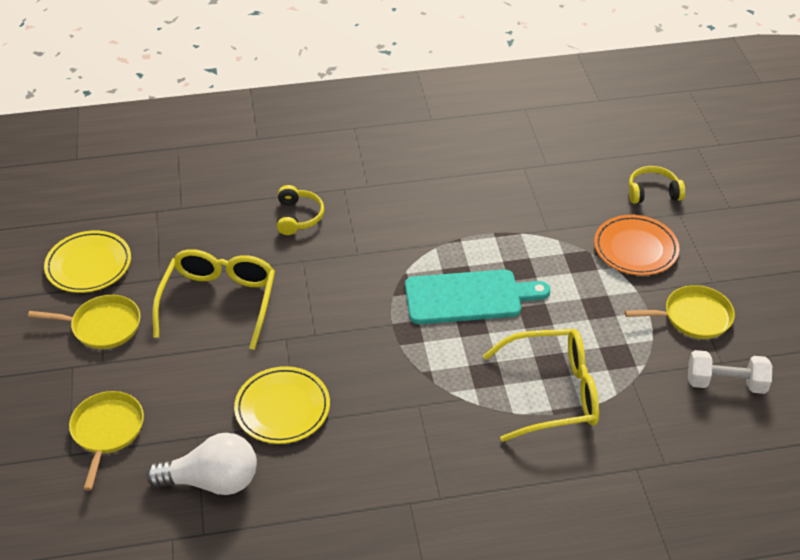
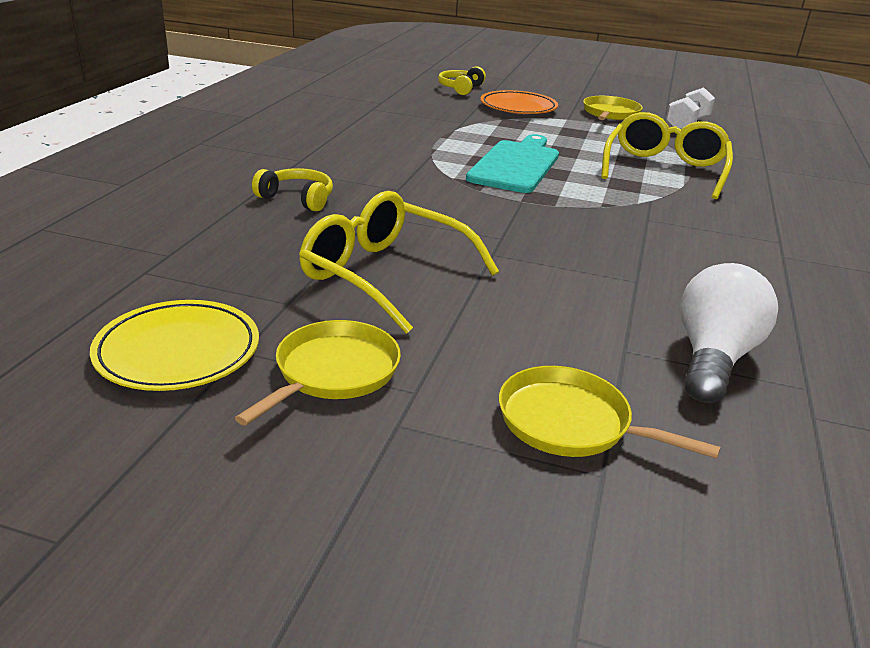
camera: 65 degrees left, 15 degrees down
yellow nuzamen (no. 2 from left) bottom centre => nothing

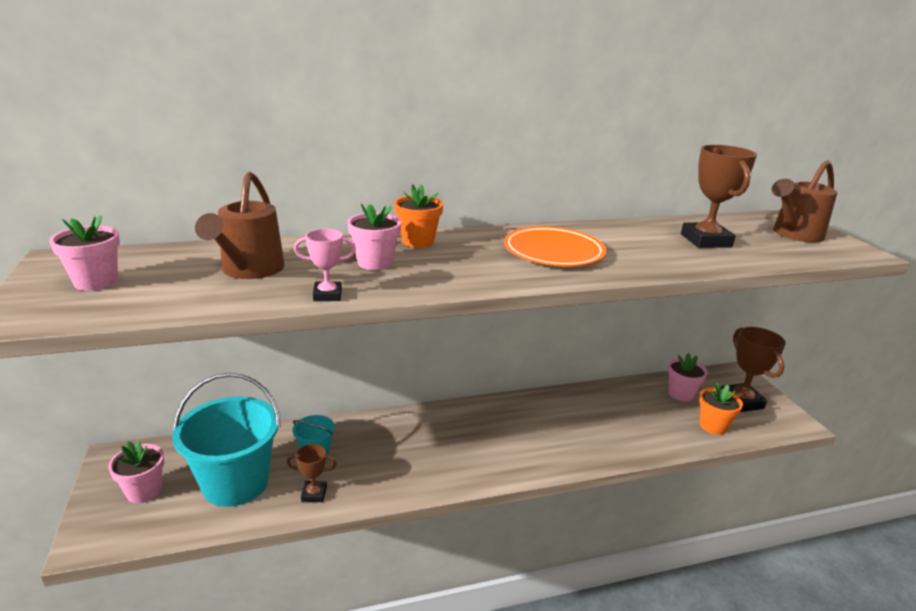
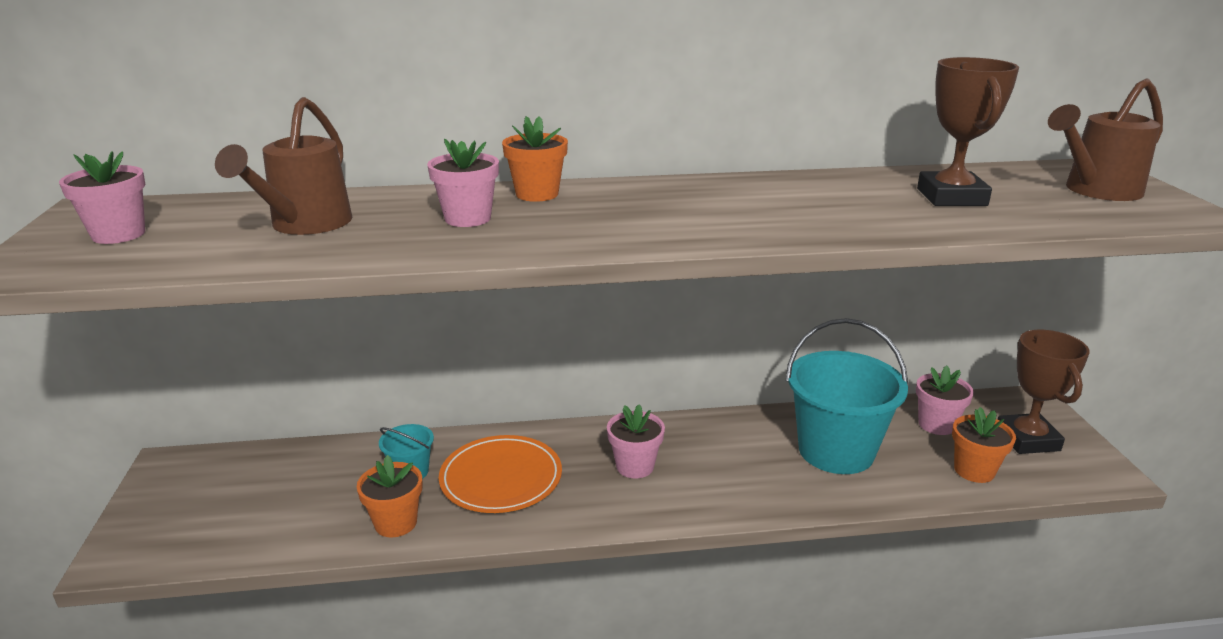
camera: 10 degrees right, 0 degrees up
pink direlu centre => nothing
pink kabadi (no. 2 from left in the first image) bottom left => pink kabadi (no. 3 from left) bottom centre, shifted
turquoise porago (no. 1 from left in the first image) bottom left => turquoise porago (no. 2 from left) middle right, shifted
orange nuzamen centre => orange nuzamen bottom centre, shifted
brown direlu (no. 1 from left) bottom centre => orange kabadi (no. 1 from left) bottom left

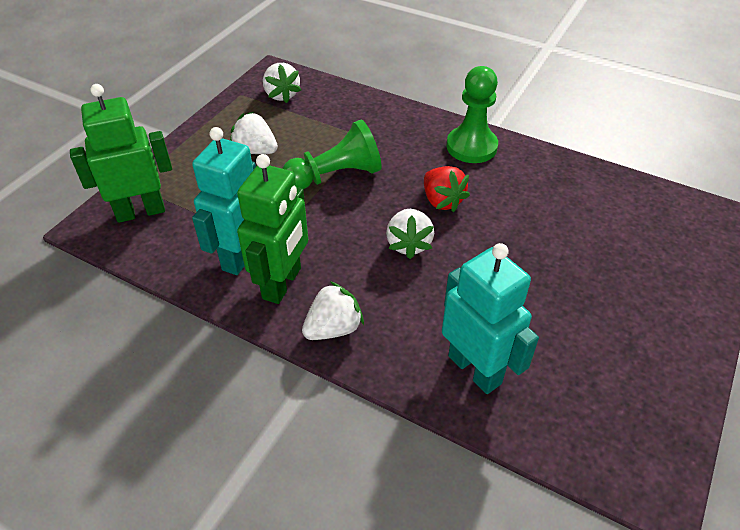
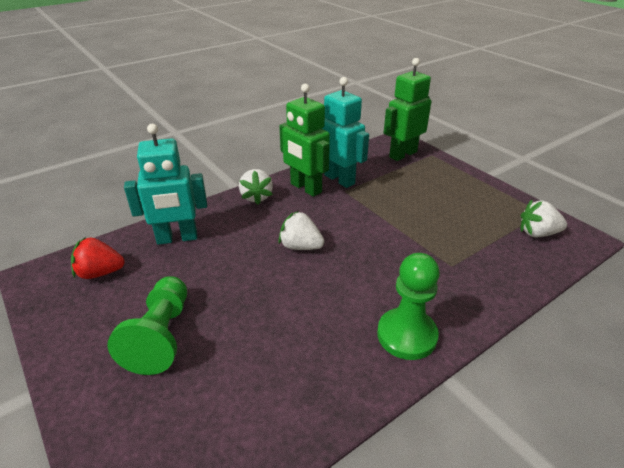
camera: 115 degrees right, 10 degrees down
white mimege (no. 1 from left) top centre => nothing
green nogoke (no. 1 from left) top centre => green nogoke (no. 1 from left) bottom left, shifted
red mimege centre => red mimege middle left, shifted
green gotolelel (no. 1 from left in the first image) top left => green gotolelel (no. 2 from left) top centre, 135 degrees counterclockwise

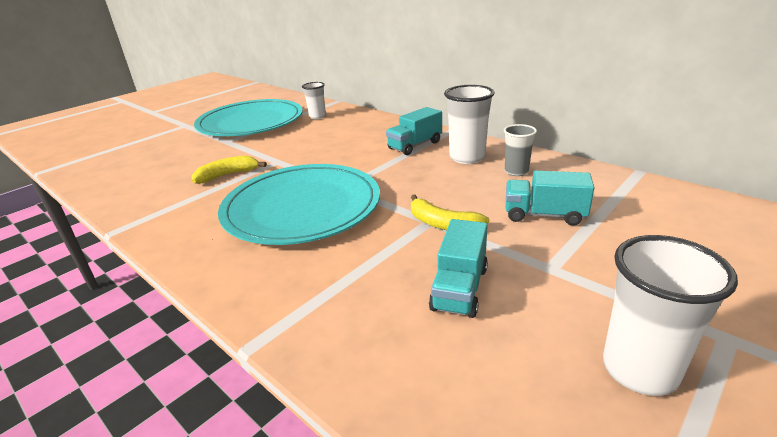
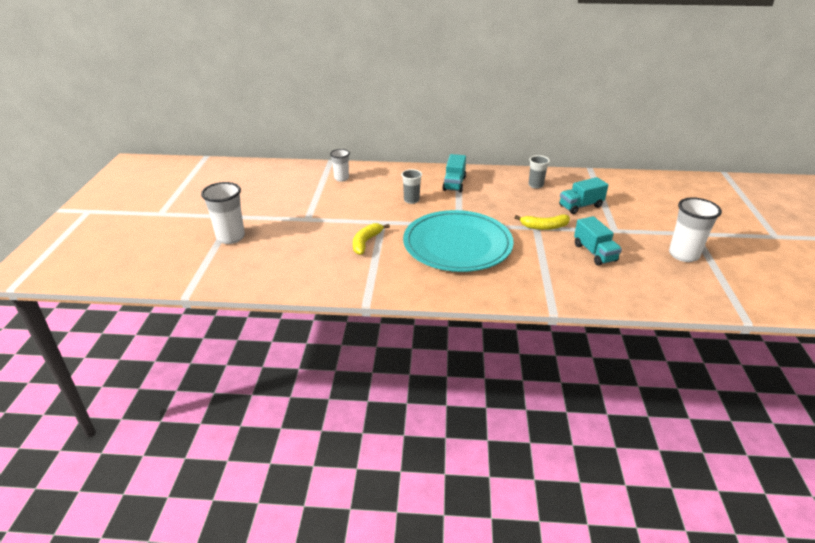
camera: 40 degrees left, 5 degrees up
turquoise nuzamen (no. 1 from left) top left => nothing
nothing => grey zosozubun (no. 1 from left) centre
white zosozubun (no. 2 from left in the first image) top centre => white zosozubun (no. 1 from left) middle left, shifted

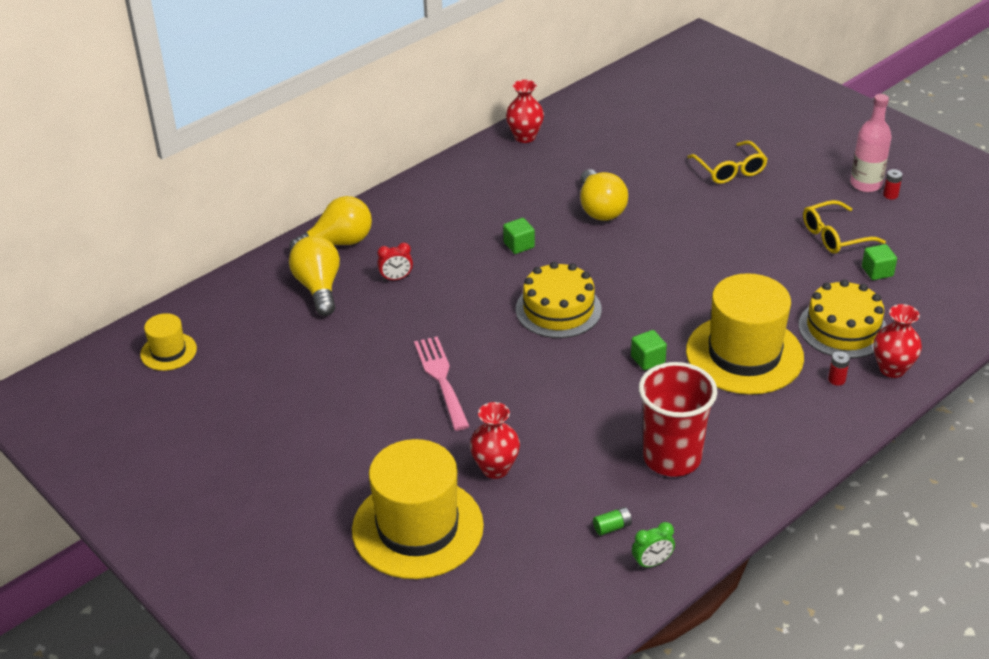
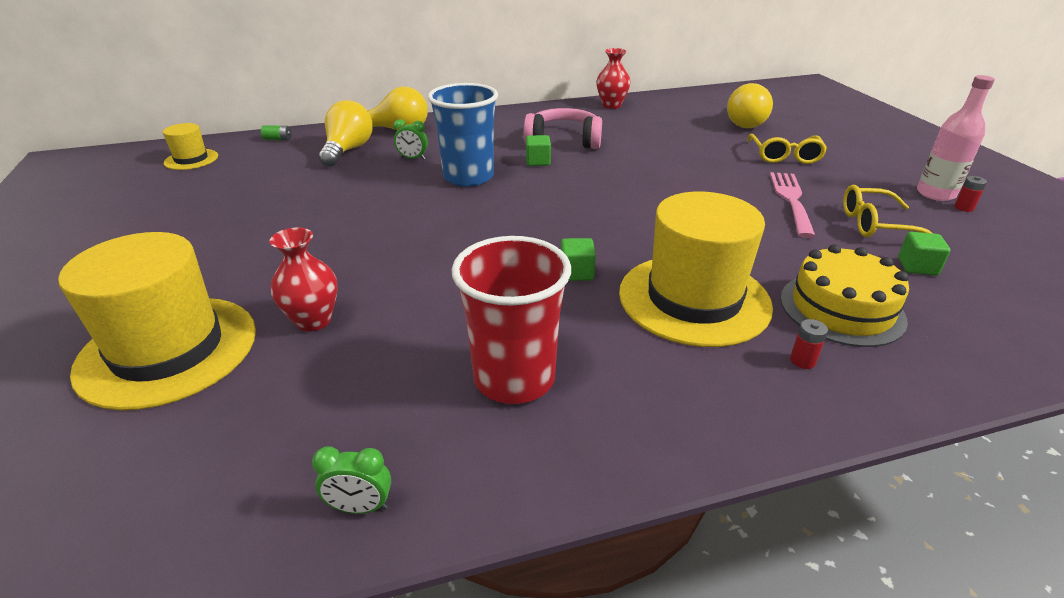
camera: 25 degrees right, 5 degrees down
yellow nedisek (no. 1 from left) centre => nothing
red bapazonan (no. 3 from left) middle right => nothing
nothing => blue zosozubun top centre
nothing => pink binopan top centre
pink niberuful centre => pink niberuful middle right, shifted
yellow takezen (no. 3 from left) top centre => yellow takezen (no. 3 from left) top right, shifted
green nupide bottom centre => green nupide top left, shifted
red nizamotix centre => green nizamotix (no. 2 from left) top centre

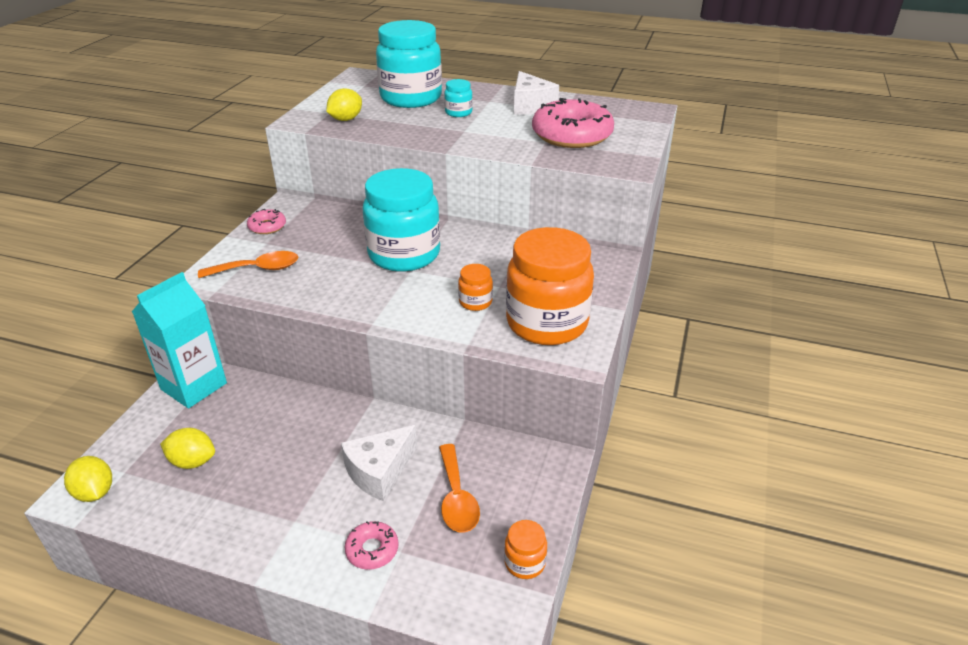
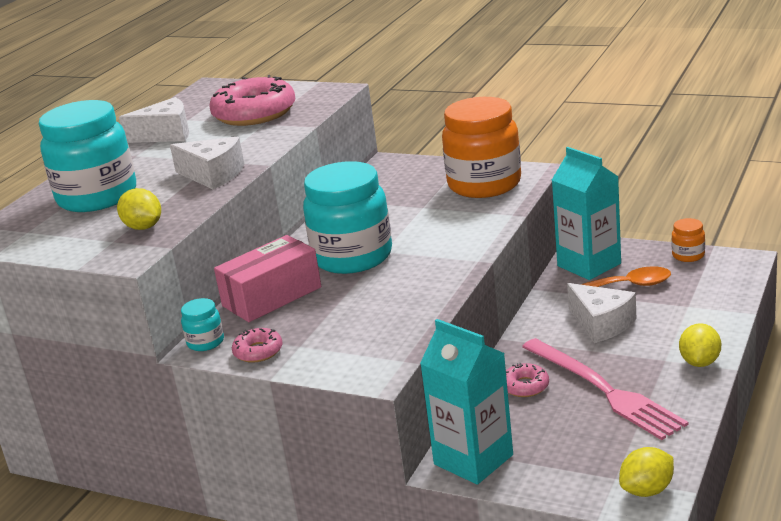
camera: 80 degrees left, 10 degrees down
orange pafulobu (no. 1 from left) middle left => nothing
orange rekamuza (no. 1 from left) centre => nothing
nothing => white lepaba (no. 2 from left) top left
nothing => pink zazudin centre
nothing => pink niberuful bottom right
nothing => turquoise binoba (no. 2 from left) middle right
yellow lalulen (no. 2 from left in the first image) bottom left => yellow lalulen (no. 3 from left) middle right, shifted
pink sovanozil (no. 2 from left in the first image) bottom centre => pink sovanozil (no. 3 from left) bottom right, shifted
turquoise rekamuza (no. 3 from left in the first image) top centre => turquoise rekamuza (no. 2 from left) middle left, shifted

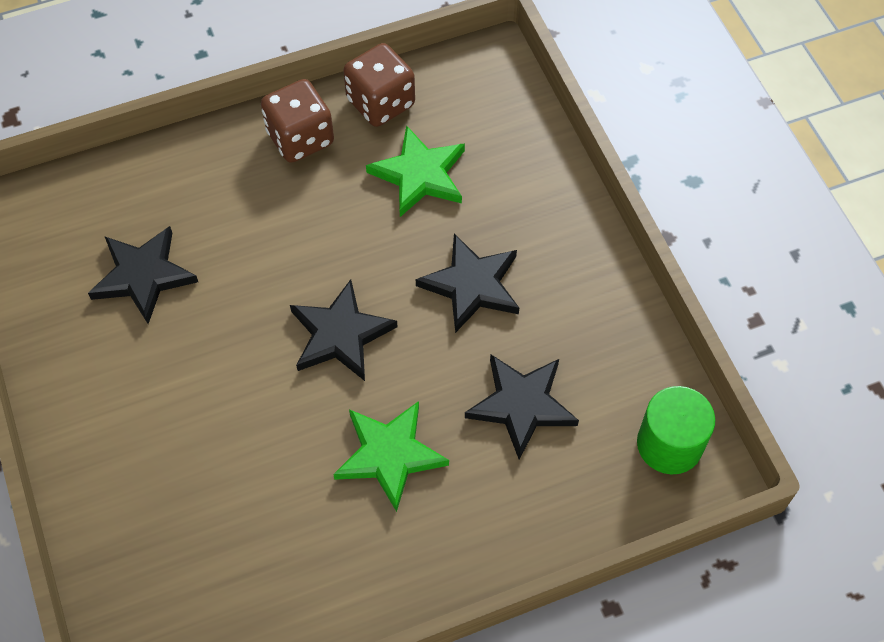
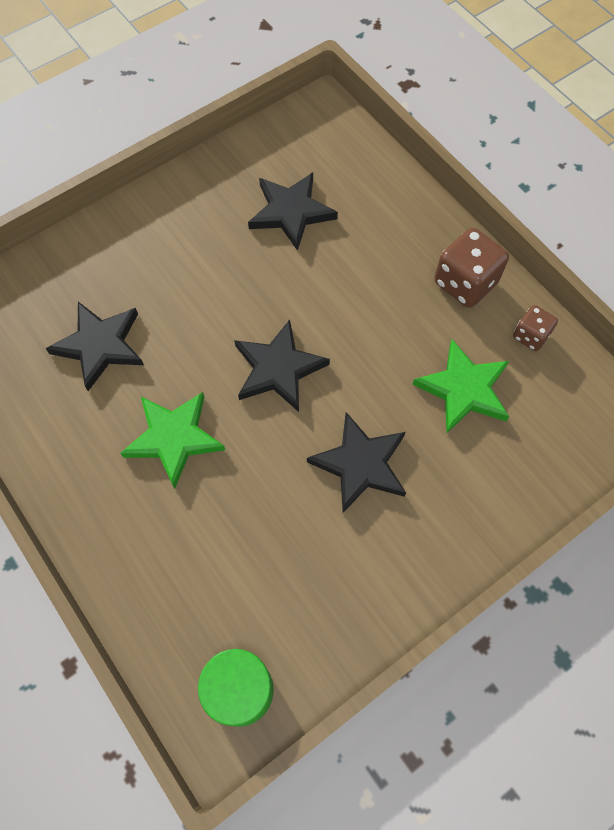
camera: 75 degrees right, 5 degrees up
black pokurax (no. 4 from left in the first image) centre => black pokurax (no. 1 from left) middle left, shifted
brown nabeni (no. 2 from left) top centre => brown nabeni (no. 2 from left) middle right, x0.58

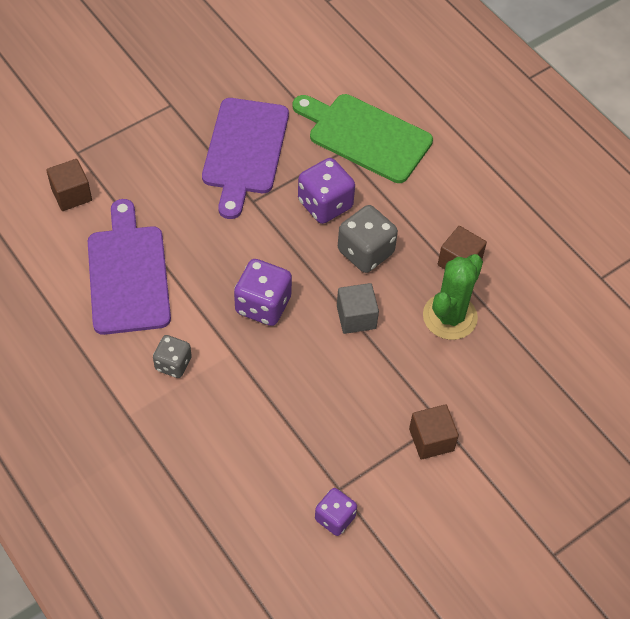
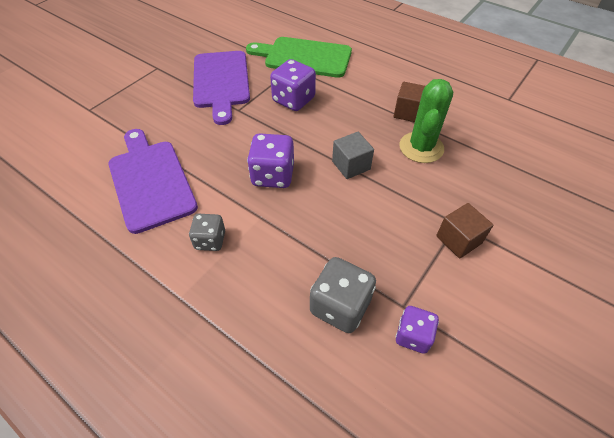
camera: 15 degrees left, 5 degrees down
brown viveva (no. 1 from left) top left => nothing
grey nabeni (no. 2 from left) centre => grey nabeni (no. 2 from left) bottom centre, shifted

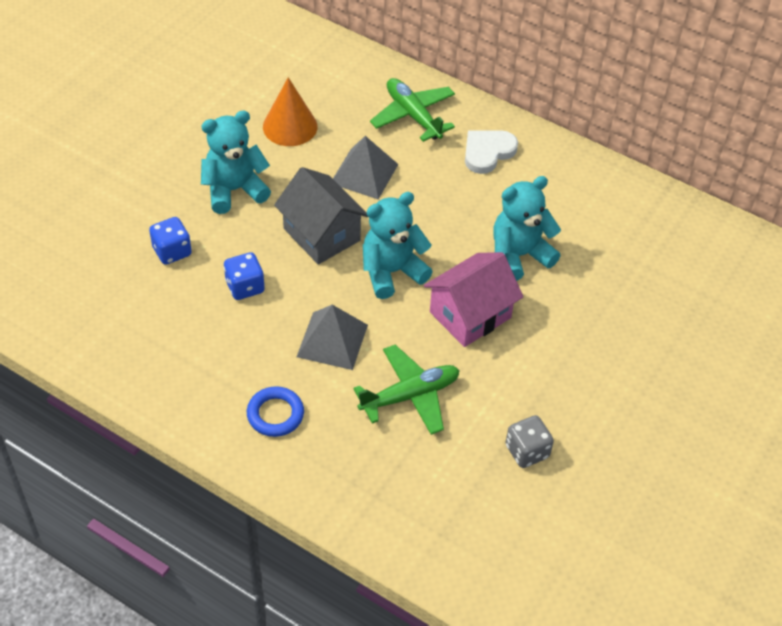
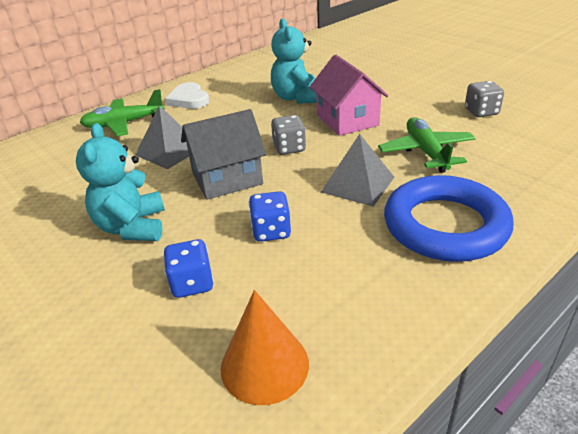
camera: 70 degrees left, 15 degrees down
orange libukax top centre => orange libukax bottom centre, shifted
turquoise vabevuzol (no. 2 from left) centre => grey nabeni (no. 1 from left) top centre
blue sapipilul centre => blue sapipilul middle right, x2.04

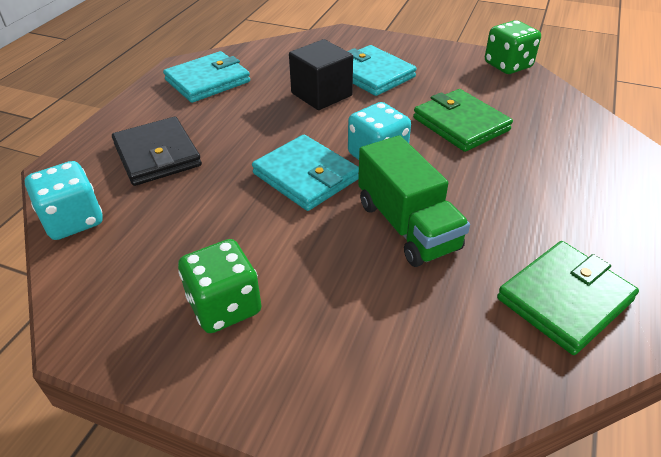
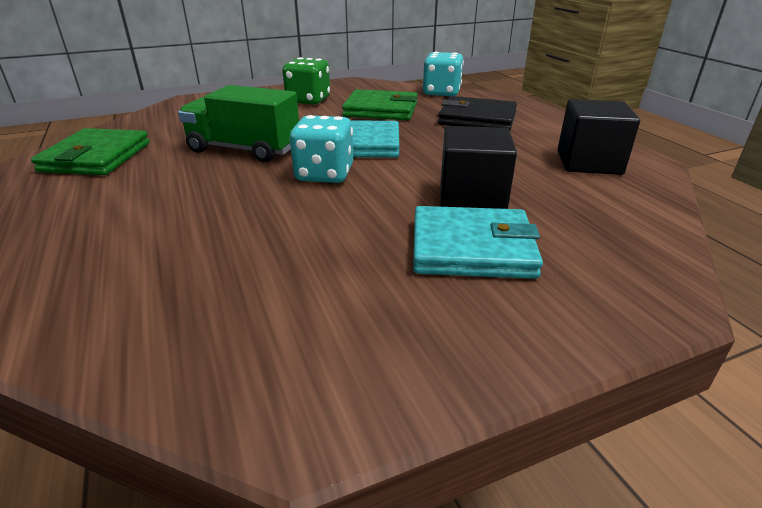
camera: 135 degrees right, 10 degrees down
green nabeni (no. 2 from left) top right => nothing
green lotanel (no. 1 from left in the first image) top right => green lotanel (no. 2 from left) top centre, shifted
turquoise lotanel (no. 1 from left) top left => black viveva (no. 2 from left) top right

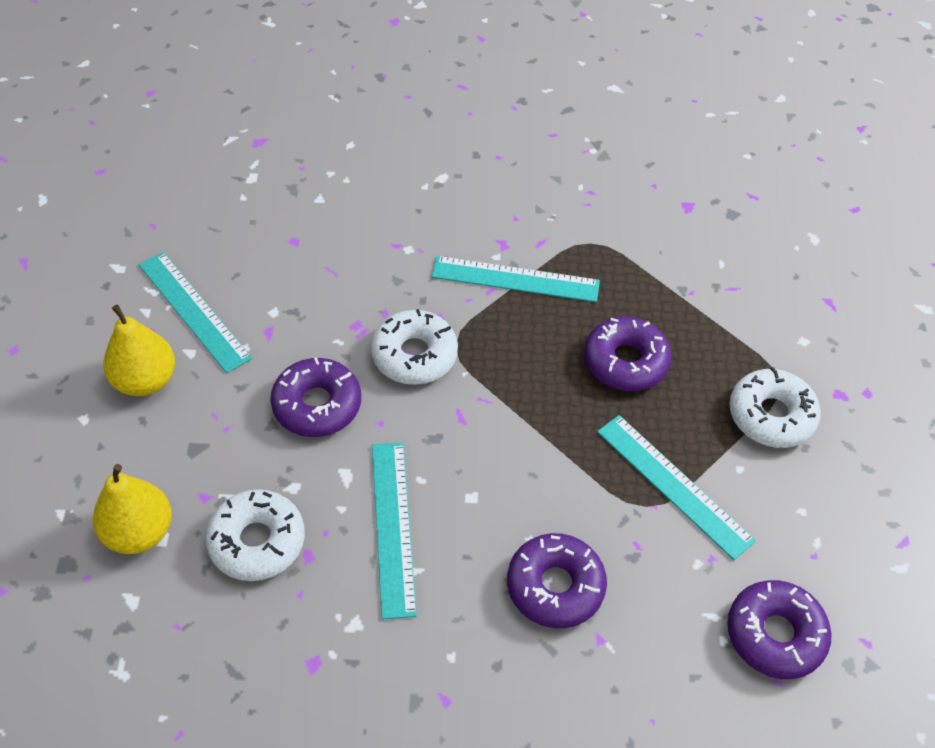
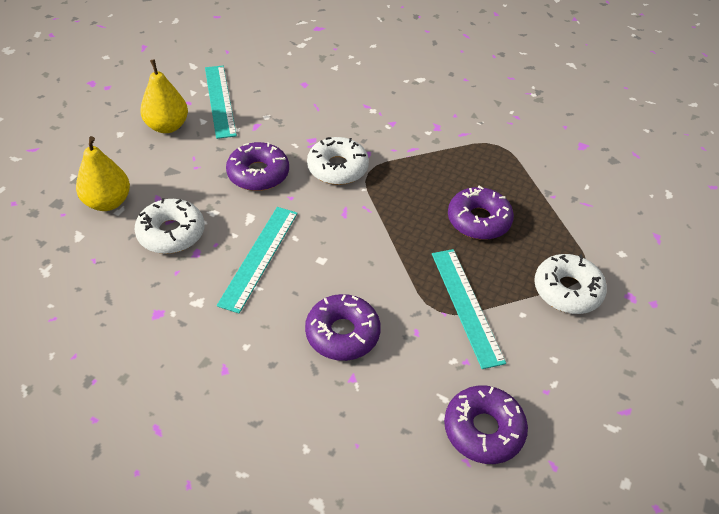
camera: 25 degrees right, 5 degrees down
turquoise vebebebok (no. 3 from left) centre => nothing

